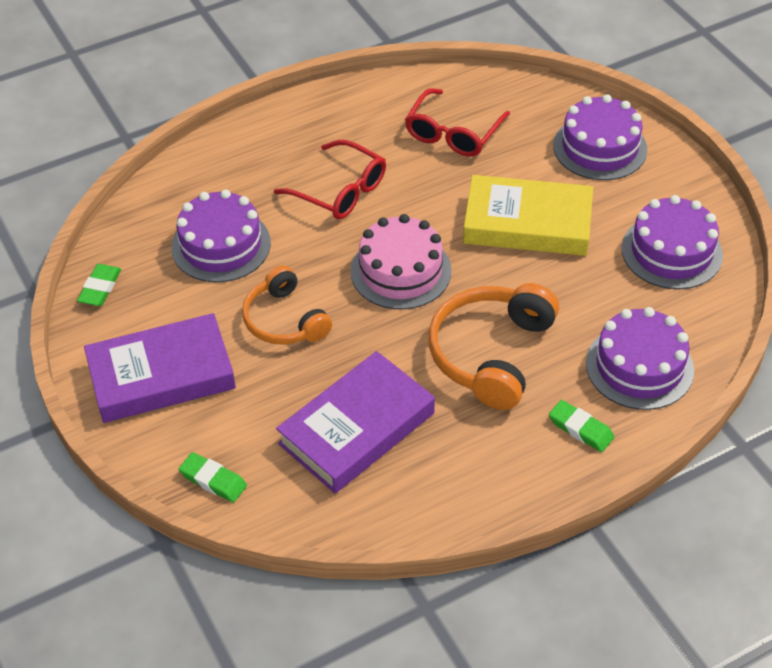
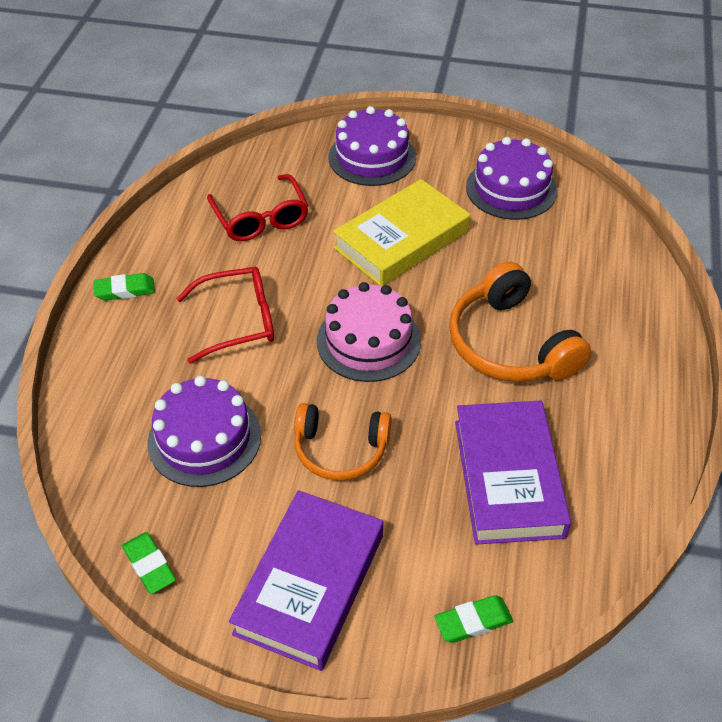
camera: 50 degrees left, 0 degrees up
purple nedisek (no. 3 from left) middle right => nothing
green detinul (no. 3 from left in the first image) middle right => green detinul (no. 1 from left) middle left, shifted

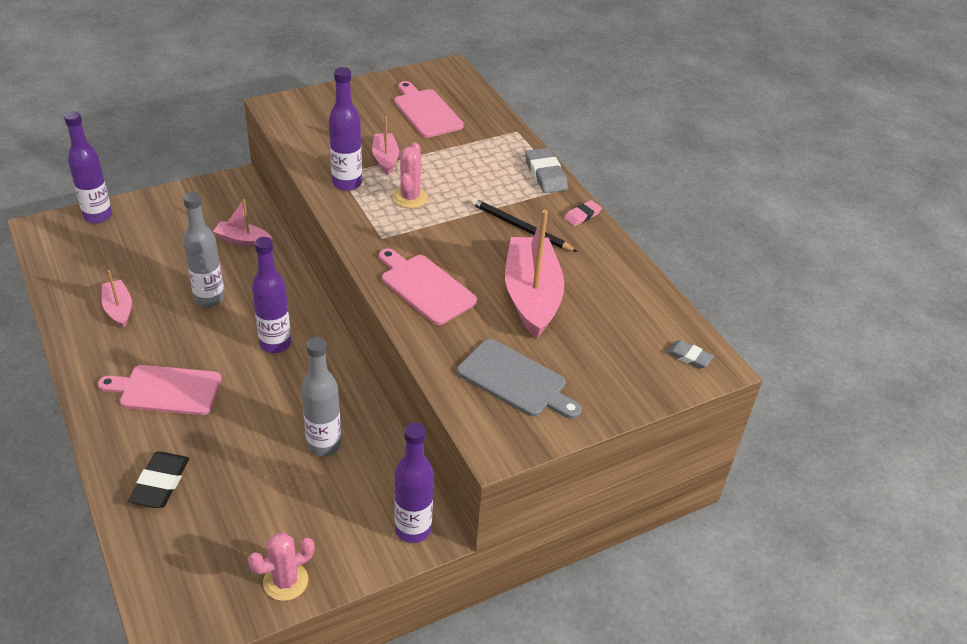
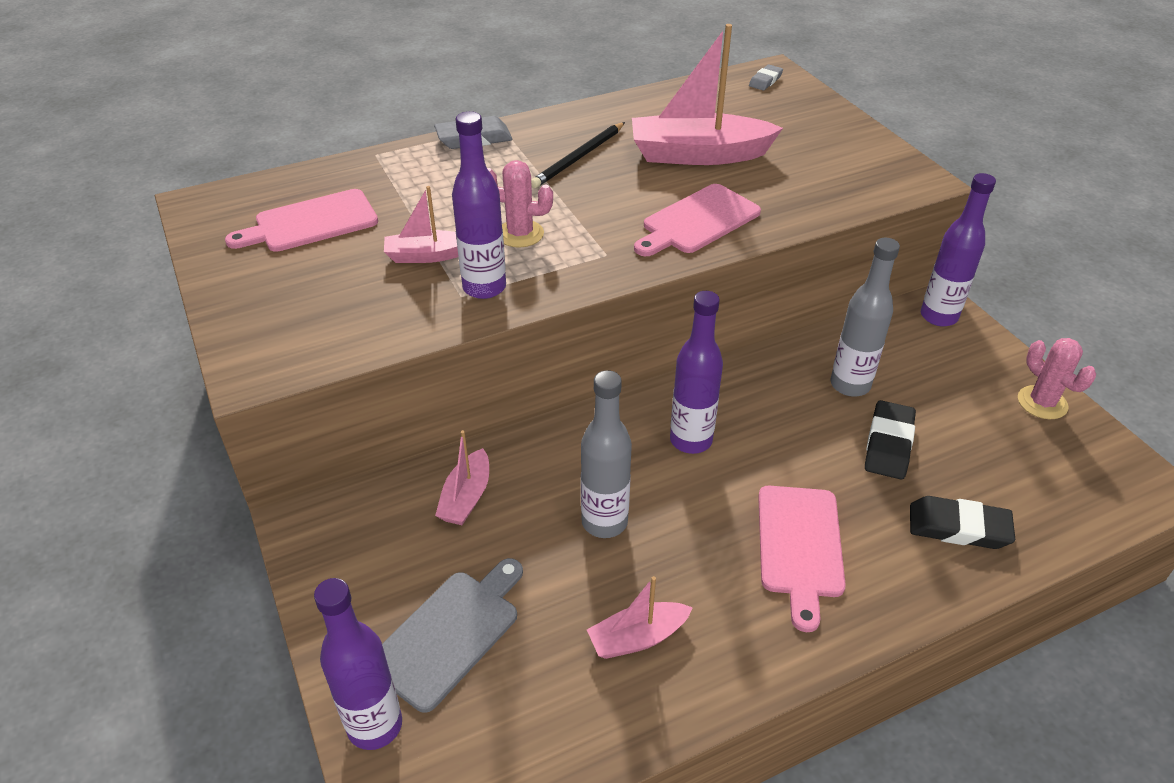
camera: 85 degrees left, 0 degrees up
pink detinul top centre => nothing
nothing => black detinul (no. 1 from left) middle right
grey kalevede centre => grey kalevede bottom centre, shifted

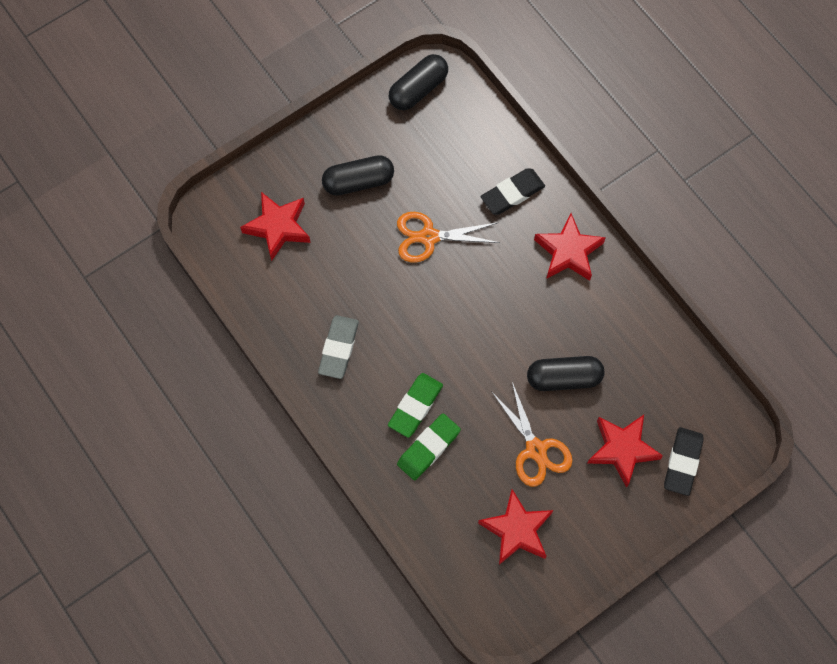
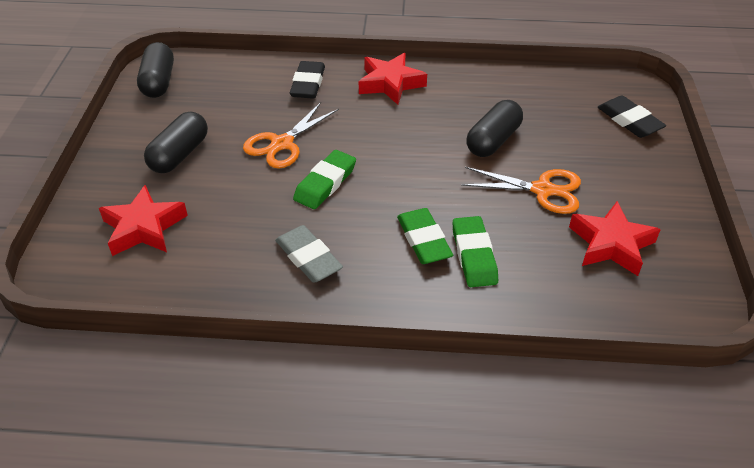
camera: 50 degrees left, 25 degrees down
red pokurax (no. 4 from left) bottom right => nothing
nothing => green detinul (no. 1 from left) centre

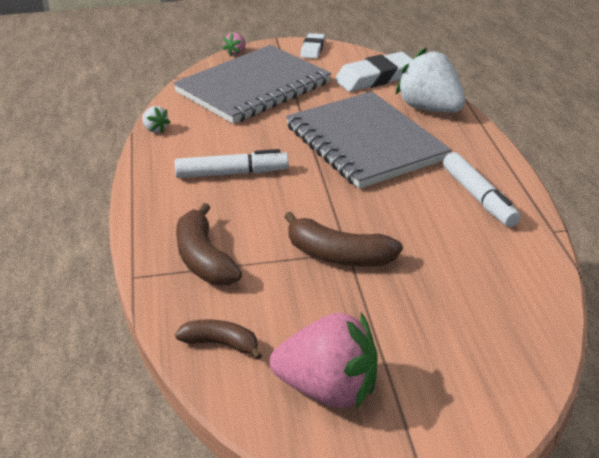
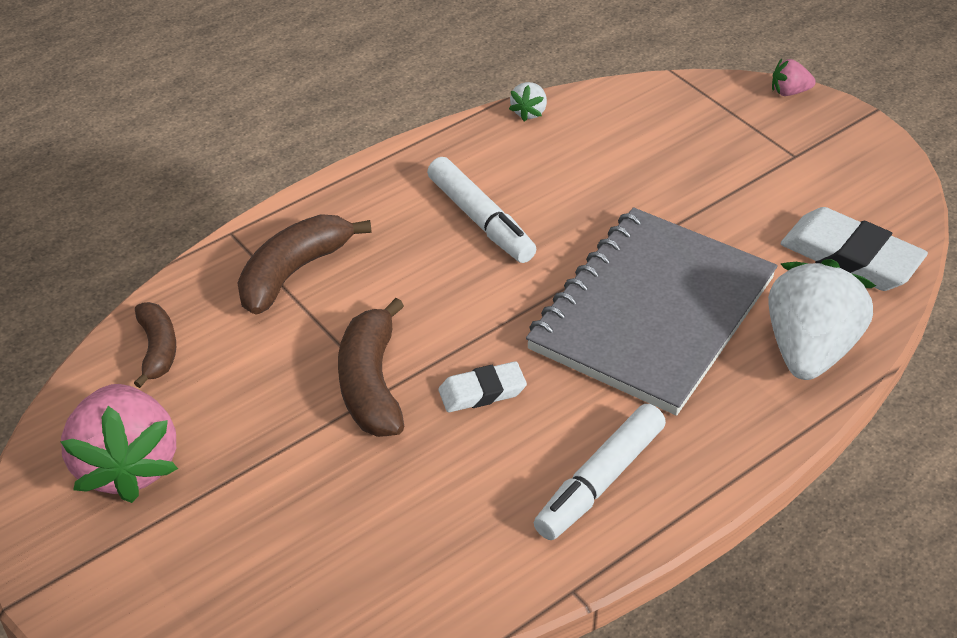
camera: 60 degrees right, 10 degrees up
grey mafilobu (no. 1 from left) top centre => nothing
white detinul (no. 1 from left) top centre => white detinul (no. 1 from left) centre, shifted

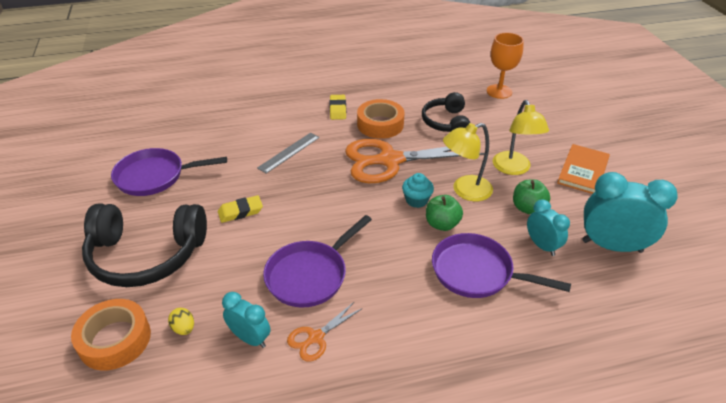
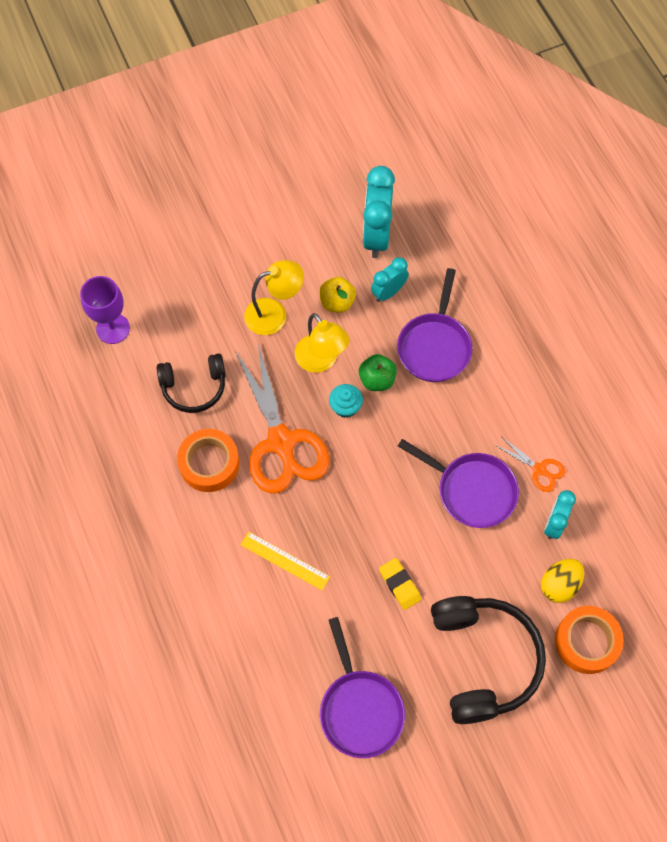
camera: 100 degrees left, 25 degrees up
yellow detinul (no. 2 from left) top centre => nothing
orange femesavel middle right => nothing
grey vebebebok centre => yellow vebebebok centre
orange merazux top right => purple merazux middle left
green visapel (no. 2 from left) middle right => yellow visapel centre
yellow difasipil bottom left => yellow difasipil bottom right, x1.68

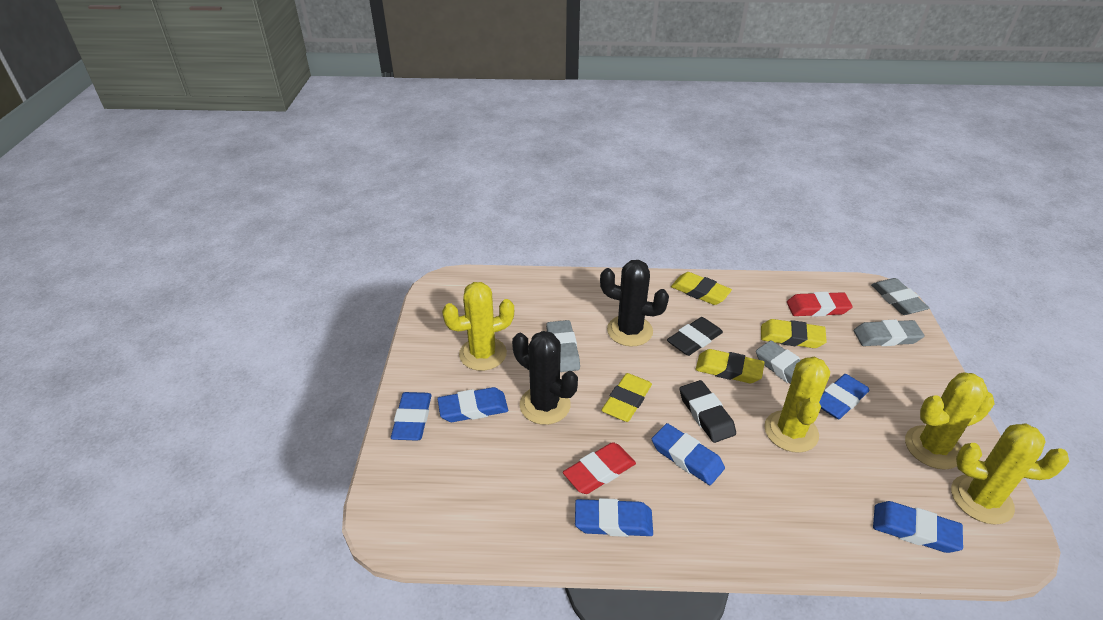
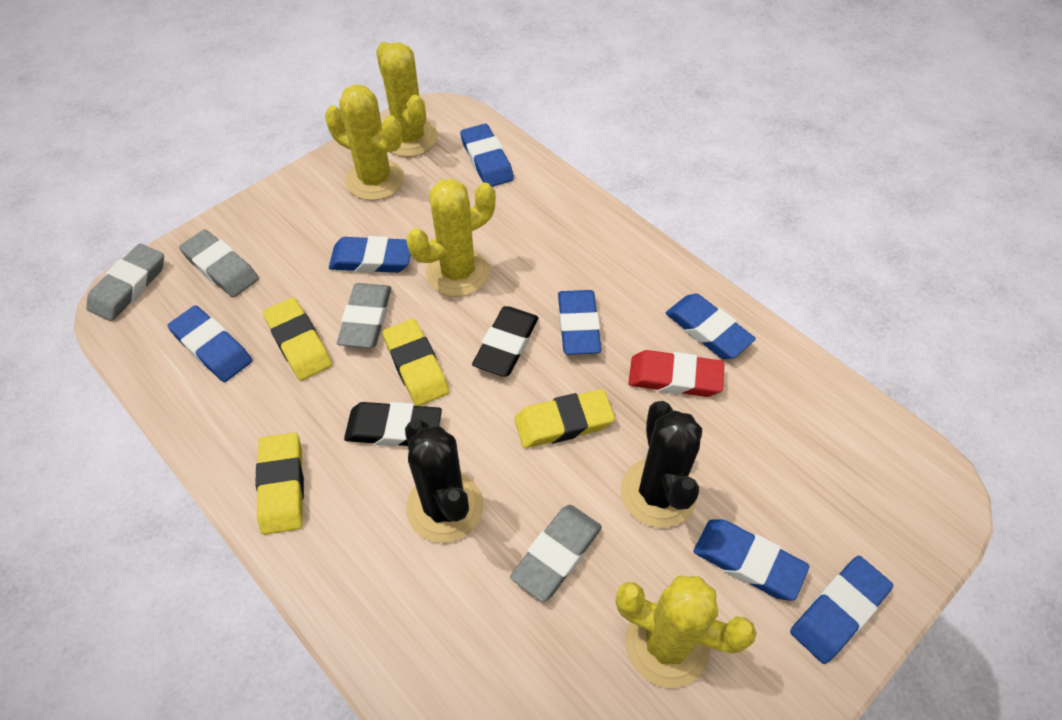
camera: 135 degrees left, 15 degrees up
red detinul (no. 2 from left) middle right => blue detinul (no. 1 from left) middle left

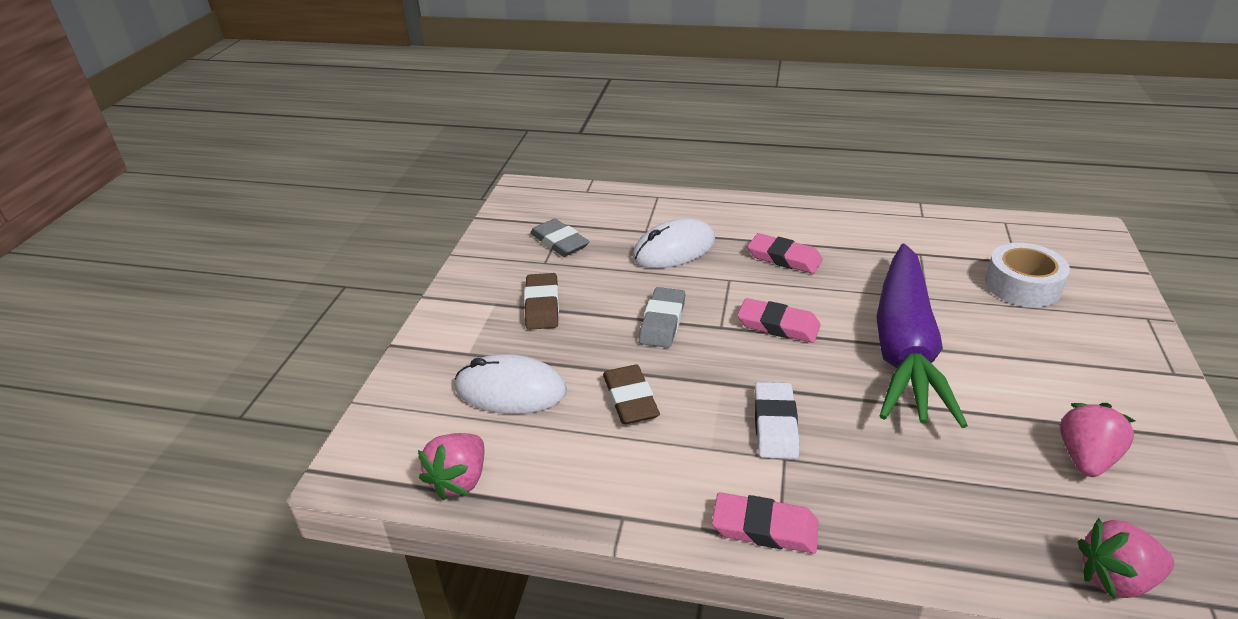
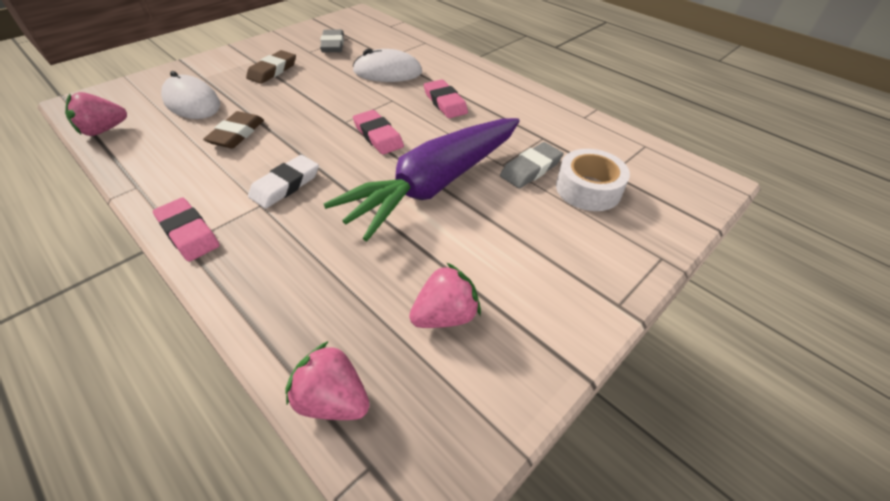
camera: 30 degrees right, 10 degrees up
grey detinul (no. 2 from left) centre => grey detinul (no. 2 from left) top centre, shifted

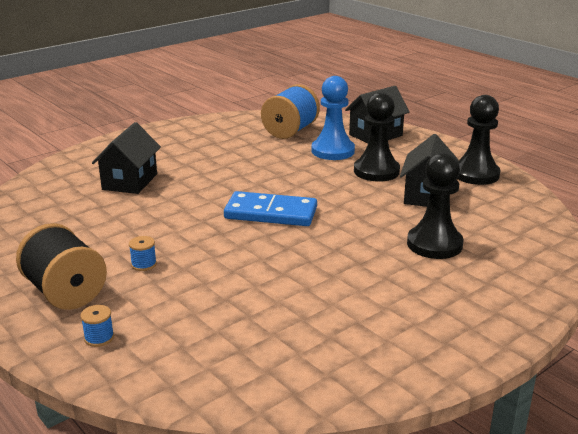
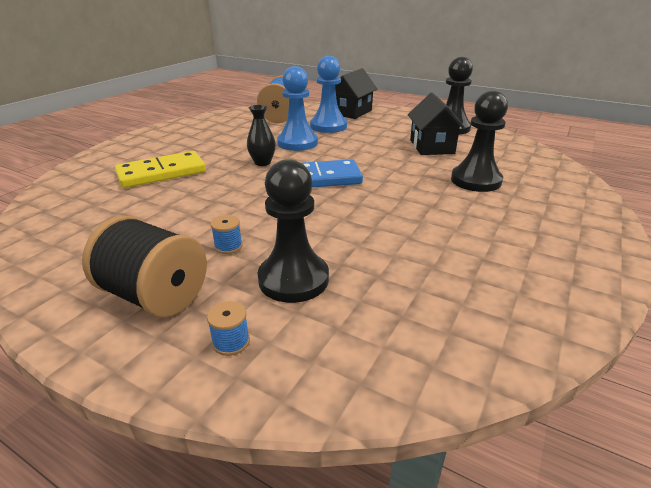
camera: 20 degrees left, 5 degrees up
nothing => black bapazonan top centre
nothing => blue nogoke (no. 1 from left) top centre
black nogoke (no. 1 from left) top centre => black nogoke (no. 1 from left) centre, shifted
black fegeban (no. 1 from left) middle left => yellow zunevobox middle left

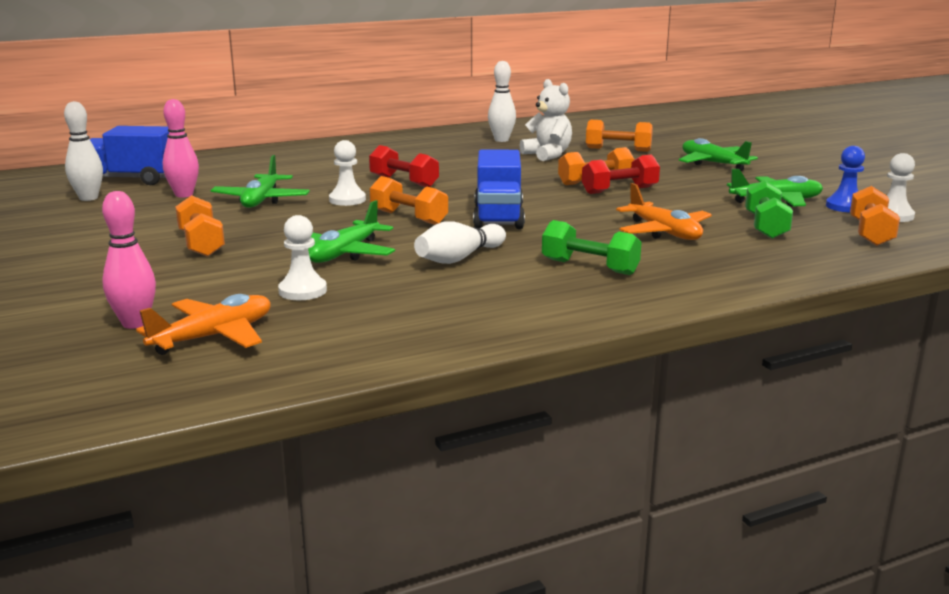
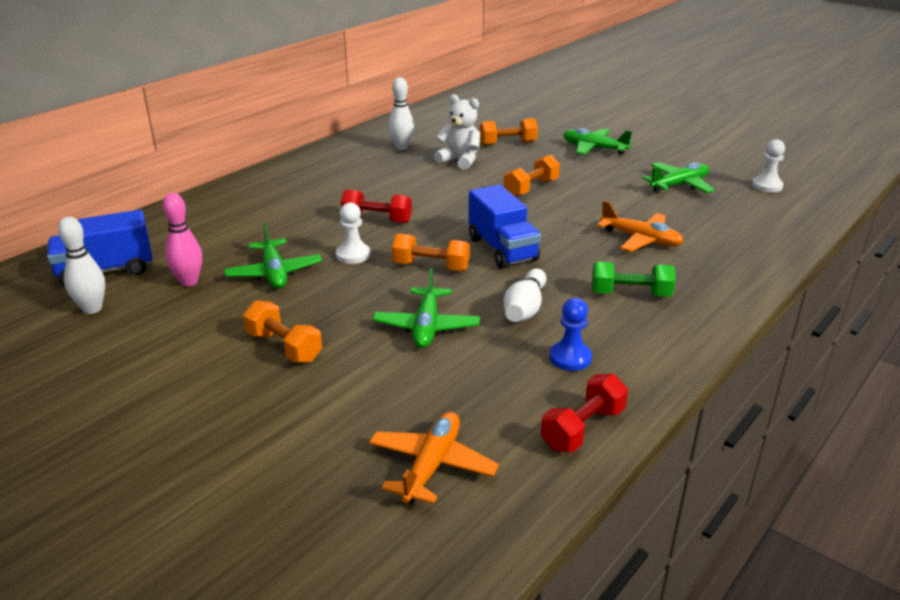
camera: 25 degrees left, 10 degrees up
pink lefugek (no. 1 from left) middle left => nothing
white nogoke (no. 1 from left) middle left => nothing
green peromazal (no. 2 from left) middle right => nothing
orange peromazal (no. 5 from left) middle right => nothing
red peromazal (no. 2 from left) top centre => red peromazal (no. 2 from left) bottom centre, shifted
blue nogoke top right => blue nogoke centre, shifted

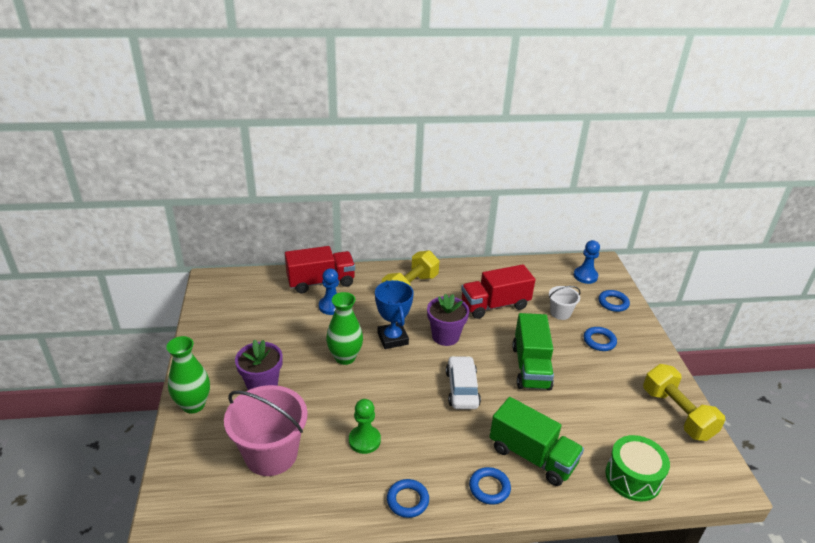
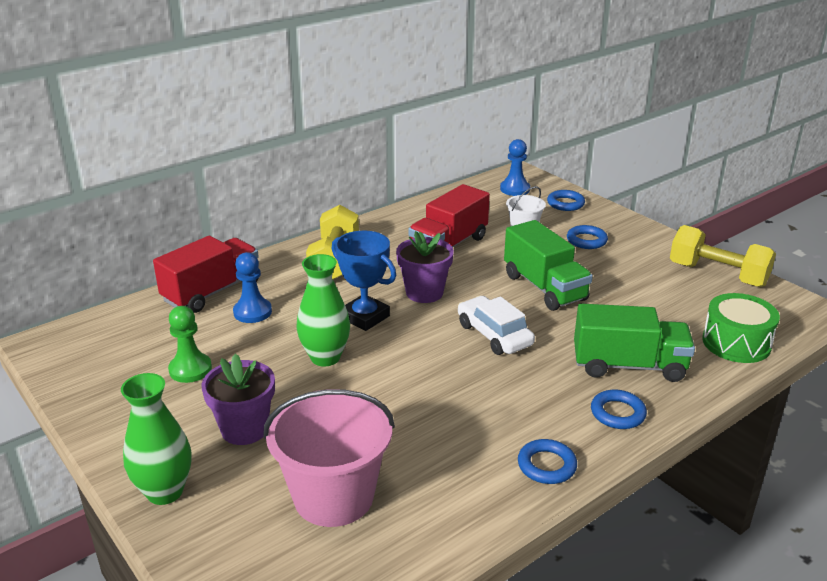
camera: 30 degrees left, 5 degrees down
green nogoke bottom centre => green nogoke middle left, shifted

